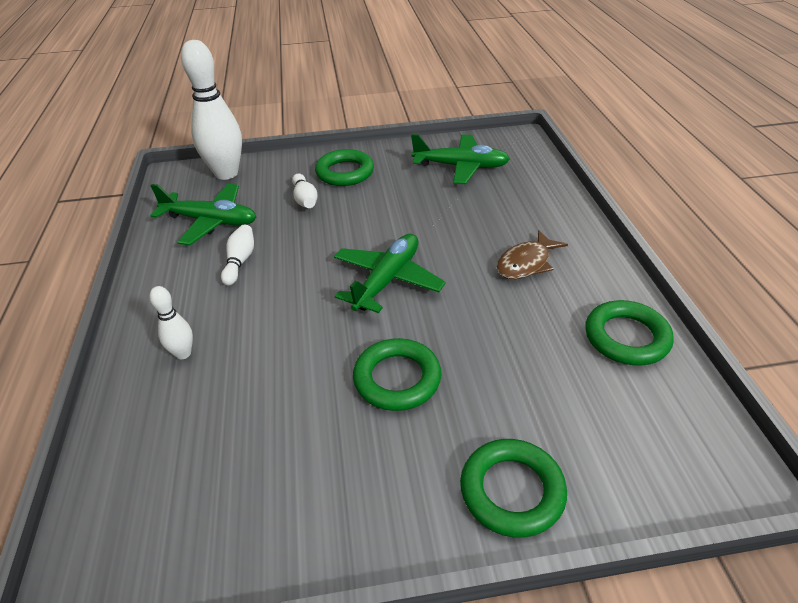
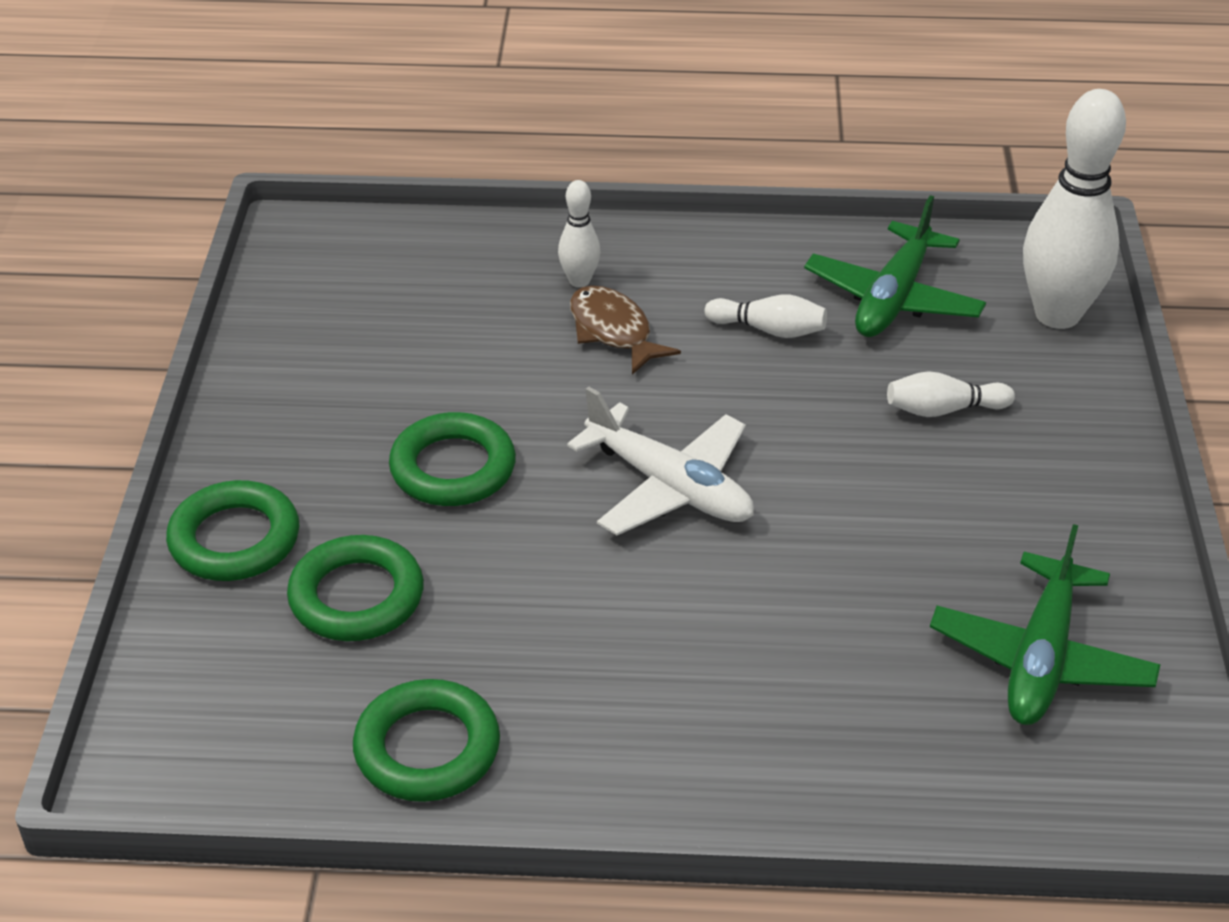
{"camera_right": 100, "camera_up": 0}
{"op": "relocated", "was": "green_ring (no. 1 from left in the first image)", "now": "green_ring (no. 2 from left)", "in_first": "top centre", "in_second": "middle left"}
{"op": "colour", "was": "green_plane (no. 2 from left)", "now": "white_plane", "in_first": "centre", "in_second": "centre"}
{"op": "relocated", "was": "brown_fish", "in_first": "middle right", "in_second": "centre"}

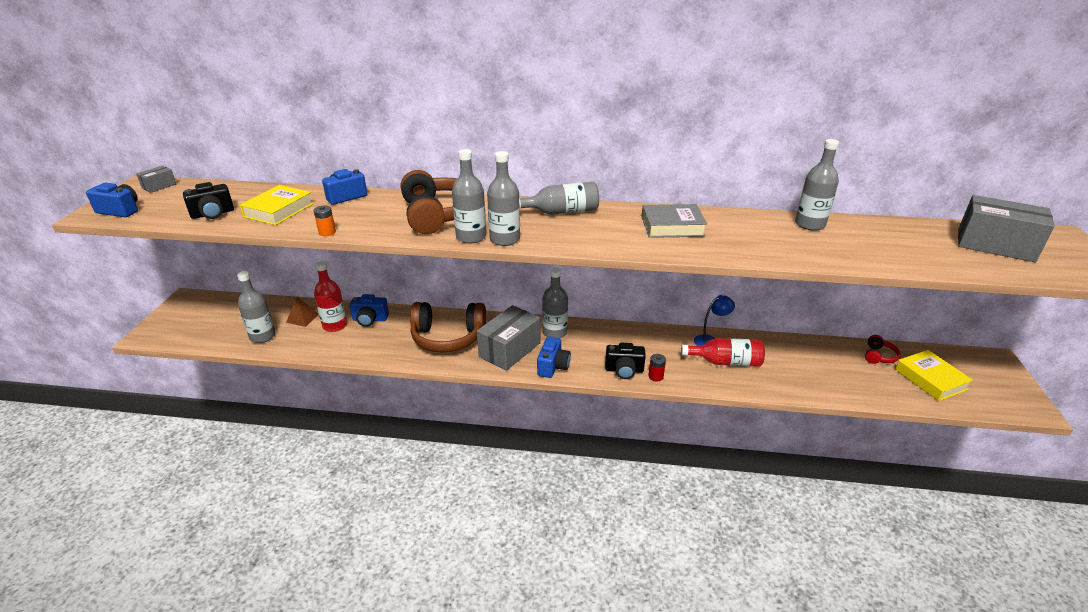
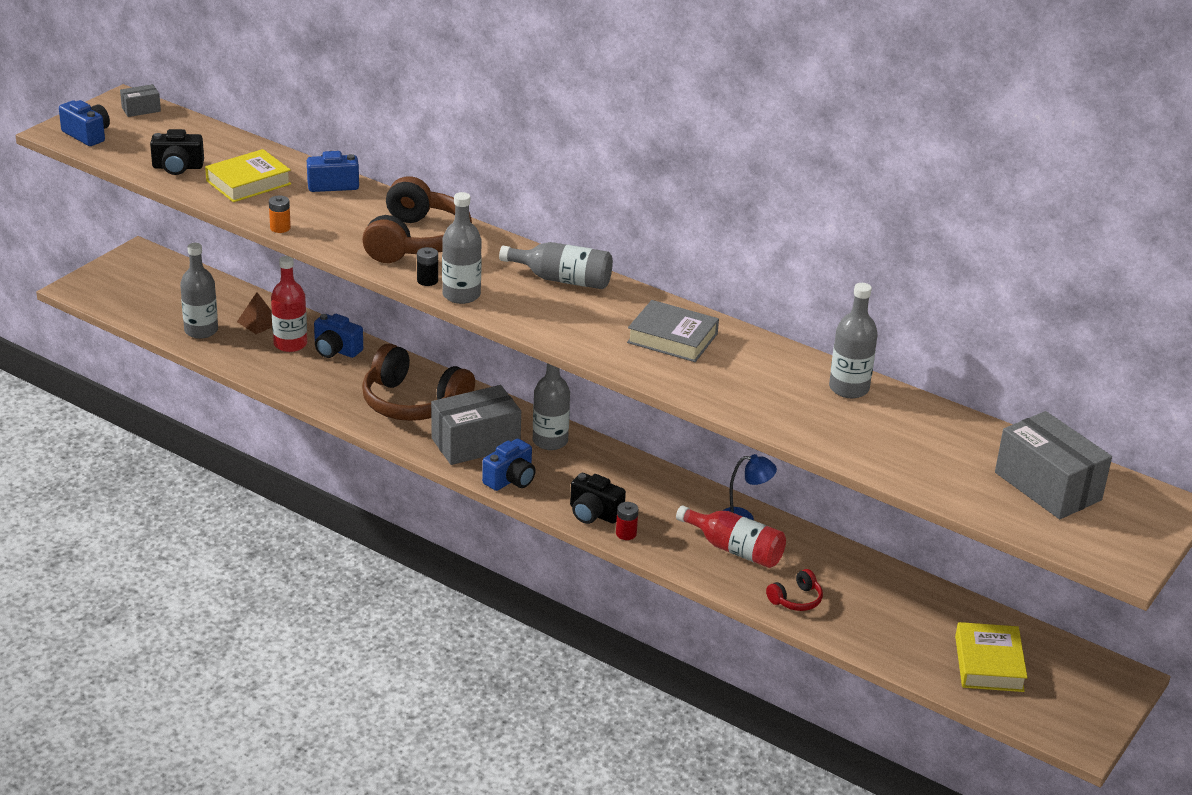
{"camera_right": 25, "camera_up": 0}
{"op": "exchanged", "was": "grey_bottle (no. 2 from left)", "now": "black_battery", "in_first": "top centre", "in_second": "centre"}
{"op": "relocated", "was": "red_headphones", "in_first": "middle right", "in_second": "bottom centre"}

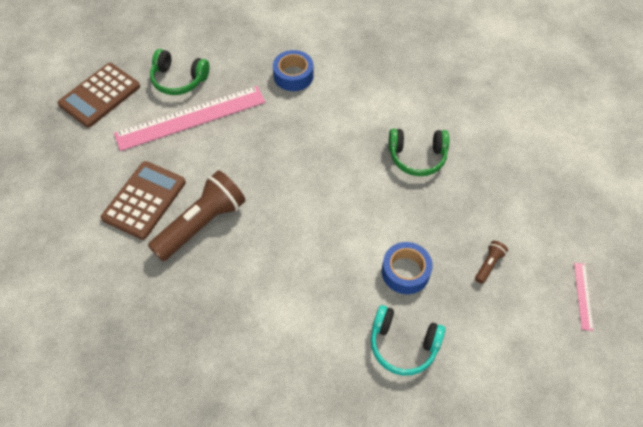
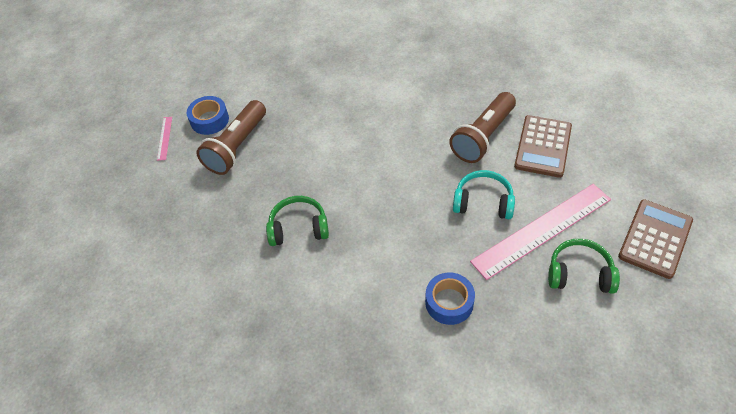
{"camera_right": 175, "camera_up": -5}
{"op": "relocated", "was": "blue_tape (no. 2 from left in the first image)", "now": "blue_tape (no. 1 from left)", "in_first": "centre", "in_second": "top left"}
{"op": "size", "was": "brown_flashlight (no. 2 from left in the first image)", "in_first": "middle right", "in_second": "top left", "ratio": 2.35}
{"op": "relocated", "was": "turquoise_headphones", "in_first": "bottom centre", "in_second": "centre"}

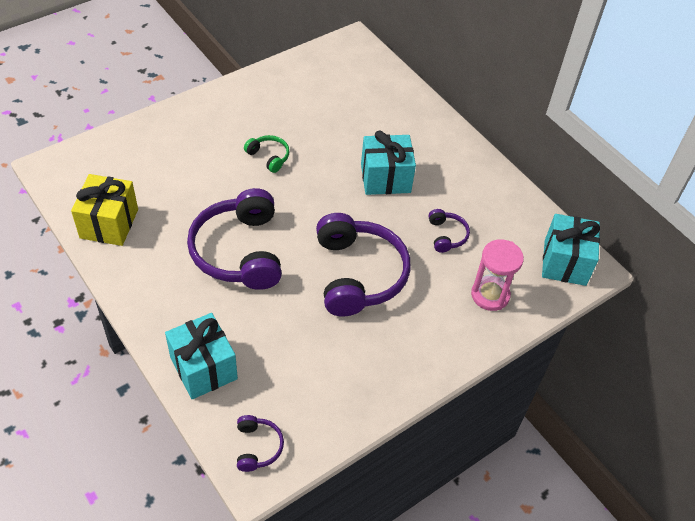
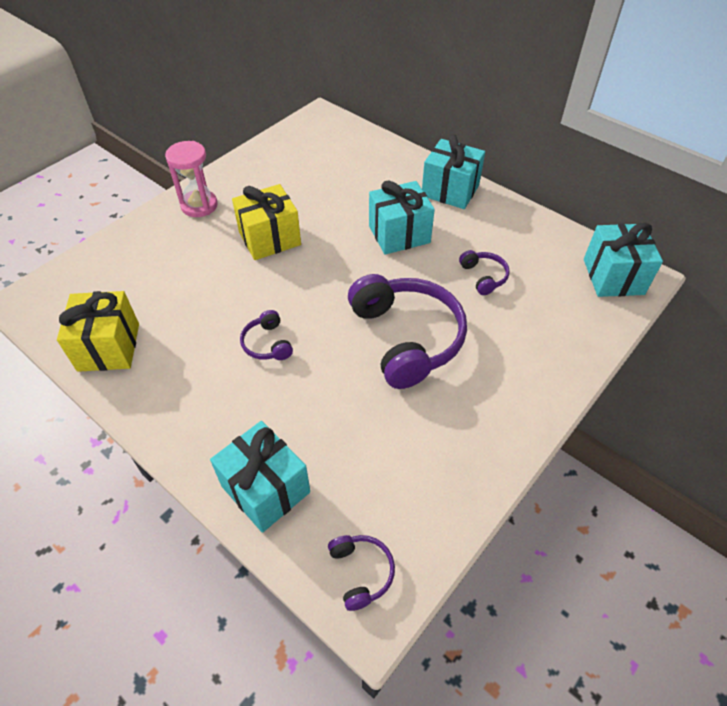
{"camera_right": -10, "camera_up": 0}
{"op": "relocated", "was": "pink_hourglass", "in_first": "middle right", "in_second": "top left"}
{"op": "exchanged", "was": "green_headphones", "now": "yellow_gift (no. 2 from left)", "in_first": "top centre", "in_second": "top centre"}
{"op": "size", "was": "purple_headphones (no. 1 from left)", "in_first": "centre", "in_second": "centre", "ratio": 0.45}
{"op": "appeared", "now": "turquoise_gift (no. 3 from left)", "in_second": "top centre"}

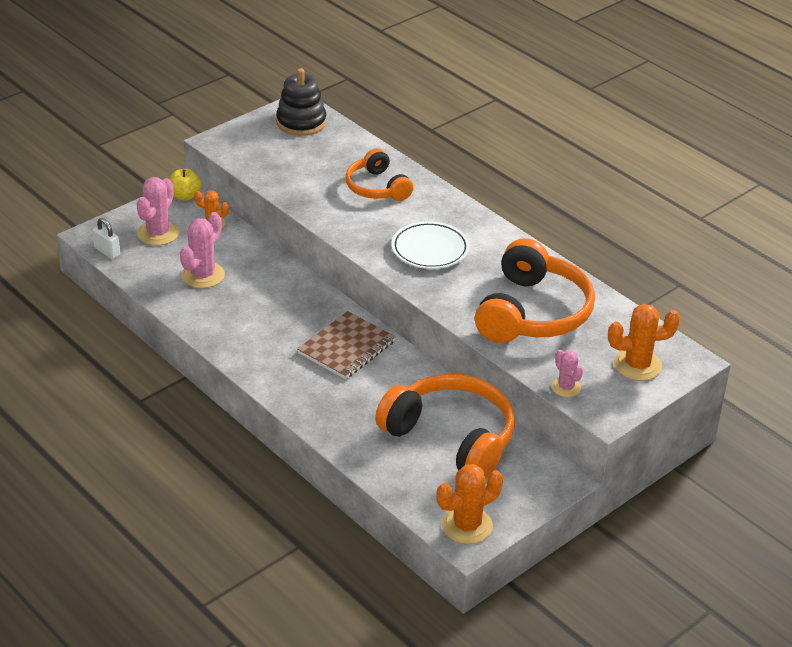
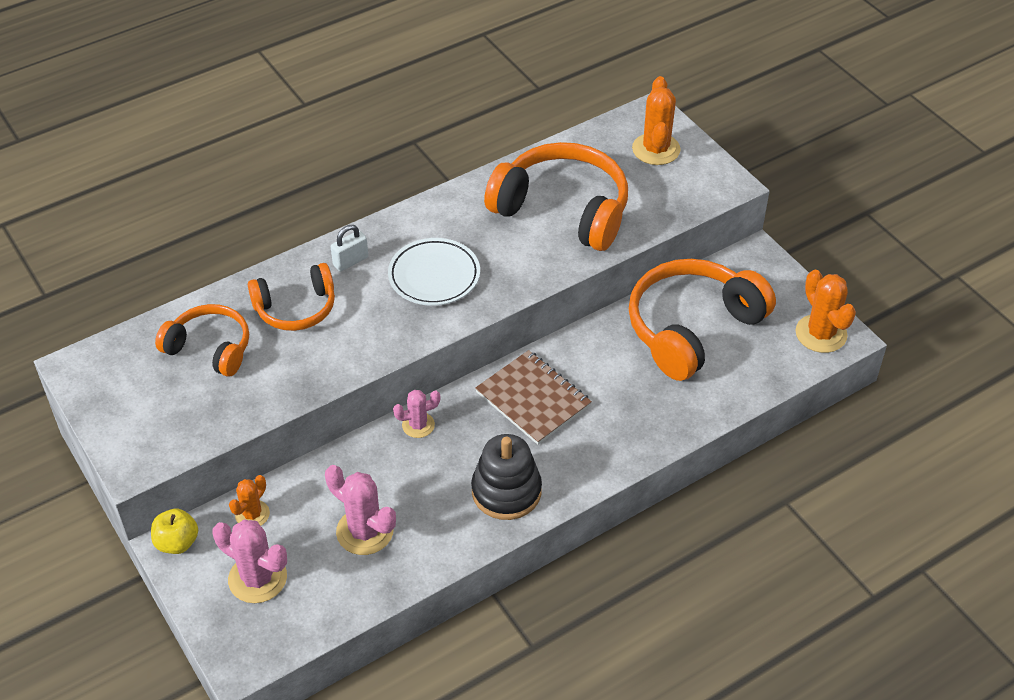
{"camera_right": -80, "camera_up": 10}
{"op": "appeared", "now": "orange_headphones (no. 1 from left)", "in_second": "middle left"}
{"op": "relocated", "was": "white_padlock", "in_first": "middle left", "in_second": "centre"}
{"op": "relocated", "was": "pink_cactus (no. 3 from left)", "in_first": "middle right", "in_second": "centre"}
{"op": "relocated", "was": "black_stacking_toy", "in_first": "top centre", "in_second": "bottom centre"}

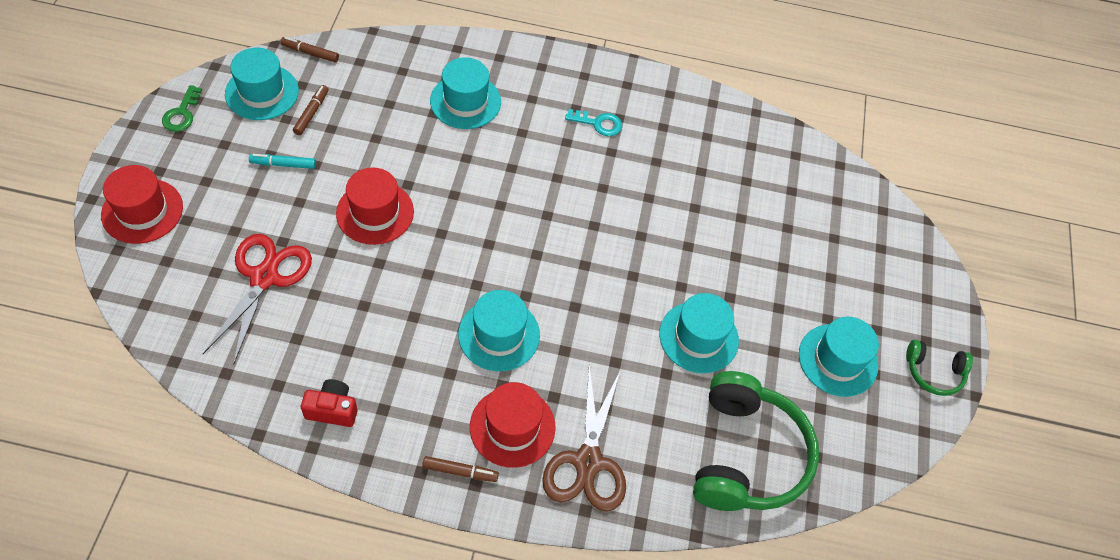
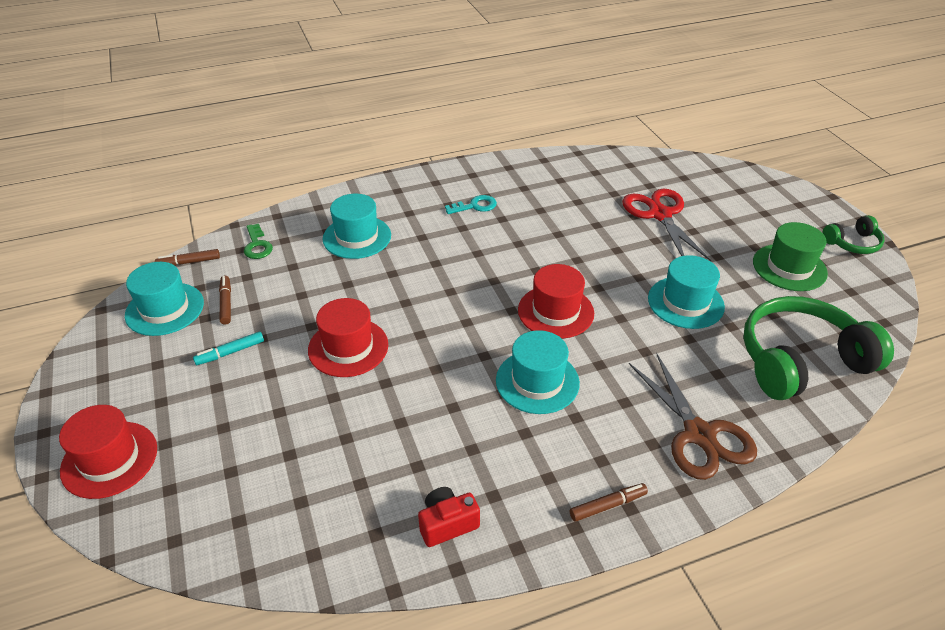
{"camera_right": -25, "camera_up": -15}
{"op": "relocated", "was": "green_key", "in_first": "top left", "in_second": "middle left"}
{"op": "relocated", "was": "red_hat (no. 3 from left)", "in_first": "bottom centre", "in_second": "centre"}
{"op": "relocated", "was": "red_scissors", "in_first": "middle left", "in_second": "middle right"}
{"op": "spun", "was": "green_headphones (no. 1 from left)", "in_first": "bottom right", "in_second": "middle right", "clockwise": -90}
{"op": "colour", "was": "turquoise_hat (no. 5 from left)", "now": "green_hat", "in_first": "middle right", "in_second": "middle right"}

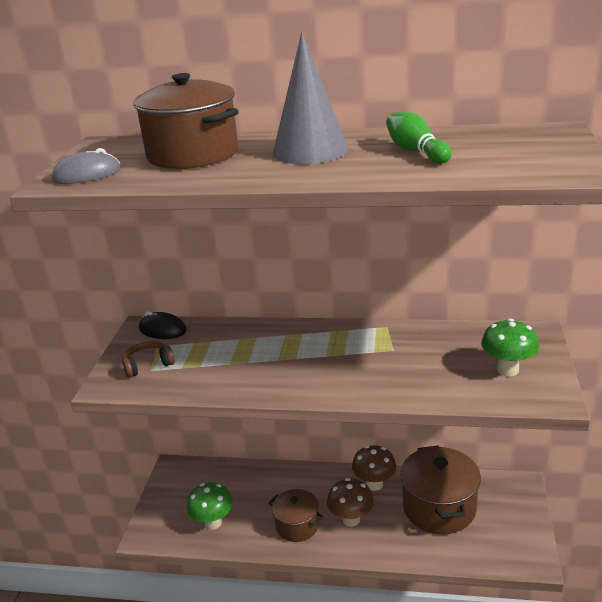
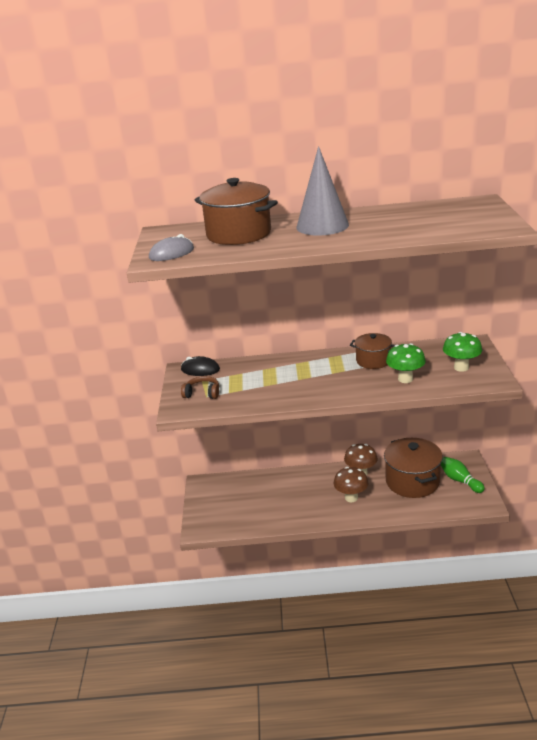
{"camera_right": -10, "camera_up": 0}
{"op": "spun", "was": "brown_headphones", "in_first": "middle left", "in_second": "centre", "clockwise": 45}
{"op": "relocated", "was": "brown_pot (no. 2 from left)", "in_first": "bottom centre", "in_second": "middle right"}
{"op": "relocated", "was": "green_mushroom (no. 1 from left)", "in_first": "bottom centre", "in_second": "middle right"}
{"op": "relocated", "was": "green_bowling_pin", "in_first": "top right", "in_second": "middle right"}

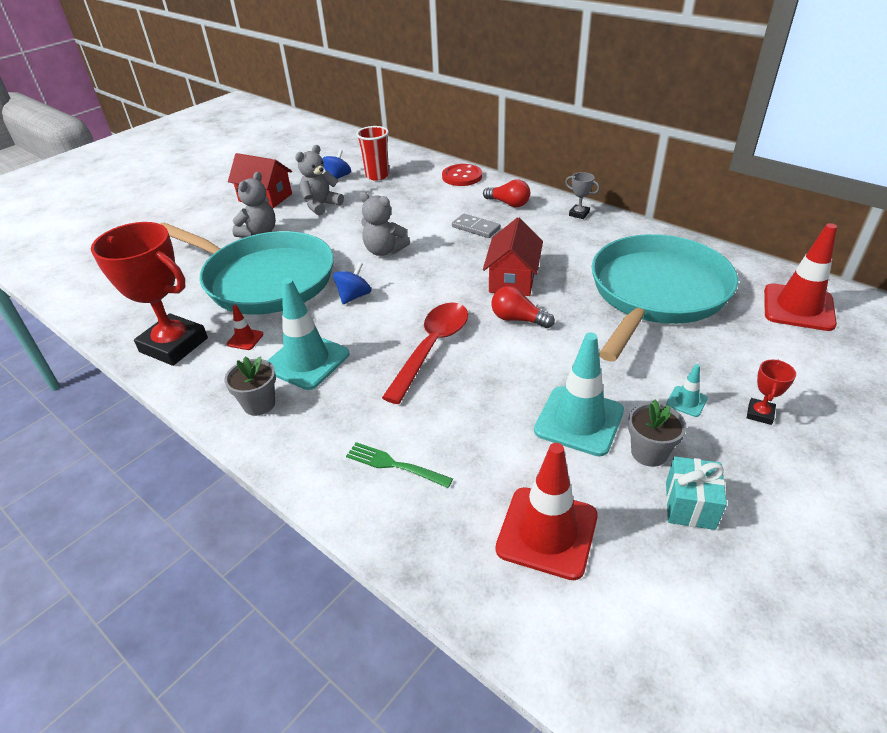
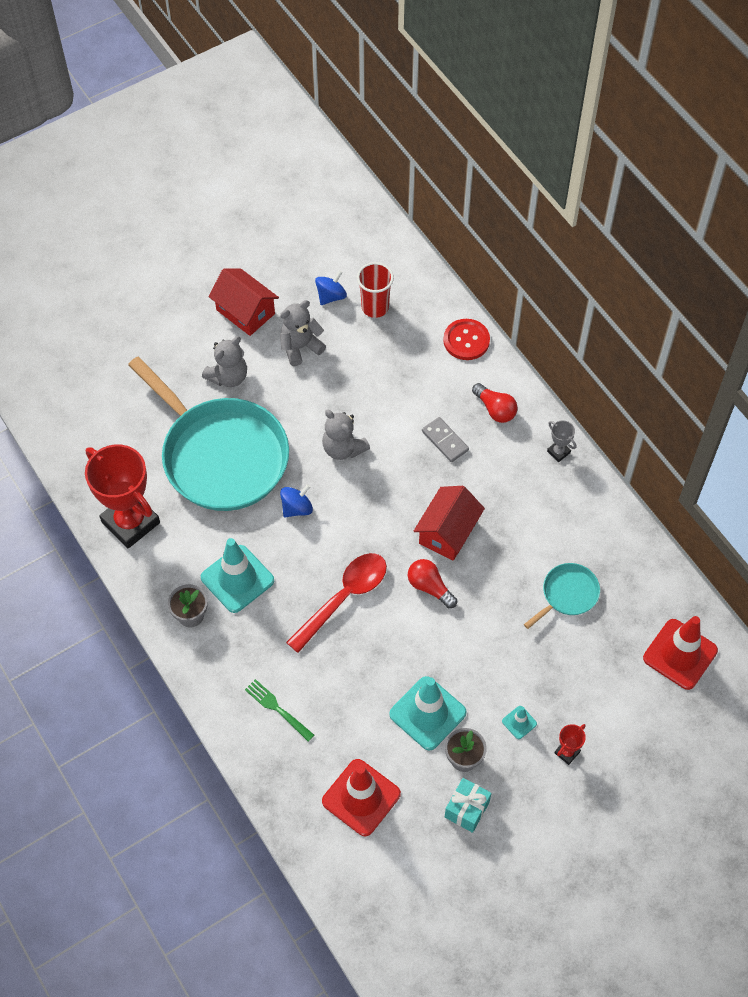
{"camera_right": 15, "camera_up": 20}
{"op": "size", "was": "turquoise_pan (no. 2 from left)", "in_first": "middle right", "in_second": "middle right", "ratio": 0.43}
{"op": "missing", "was": "red_traffic_cone (no. 1 from left)", "in_first": "middle left"}

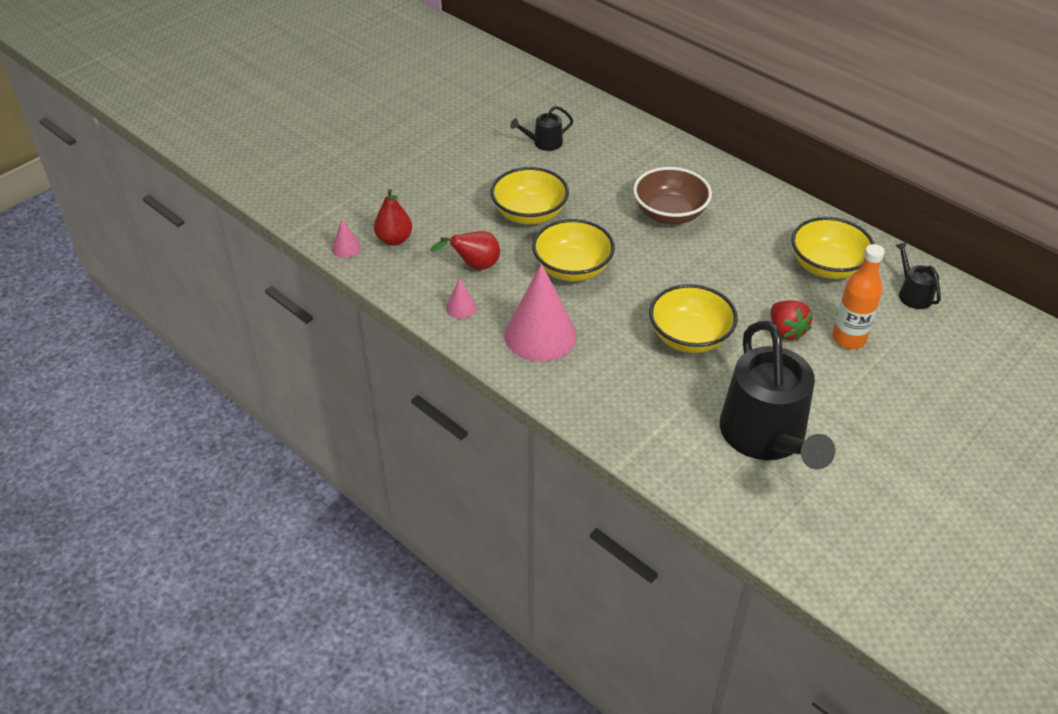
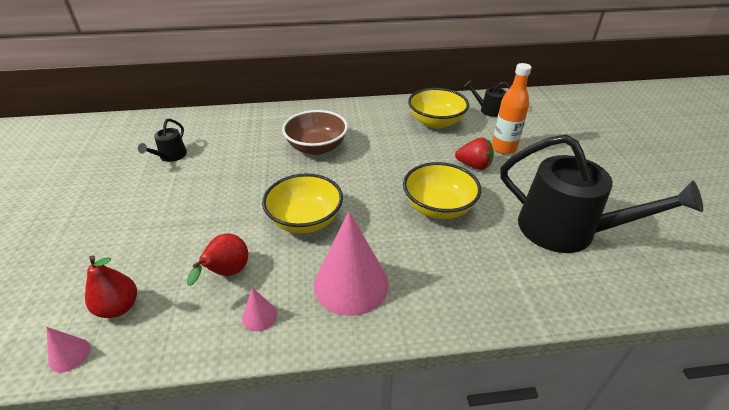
{"camera_right": -50, "camera_up": -5}
{"op": "missing", "was": "yellow_bowl (no. 1 from left)", "in_first": "top centre"}

